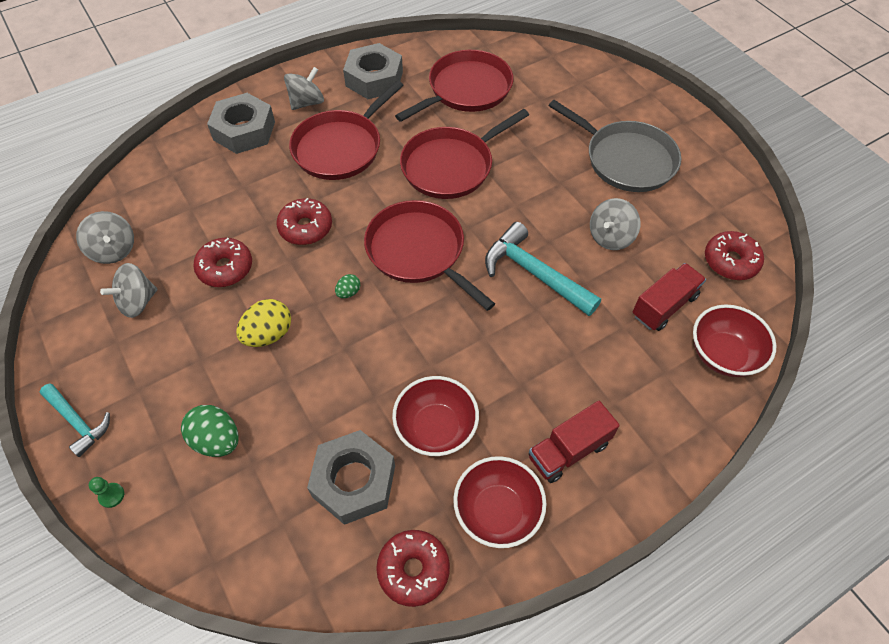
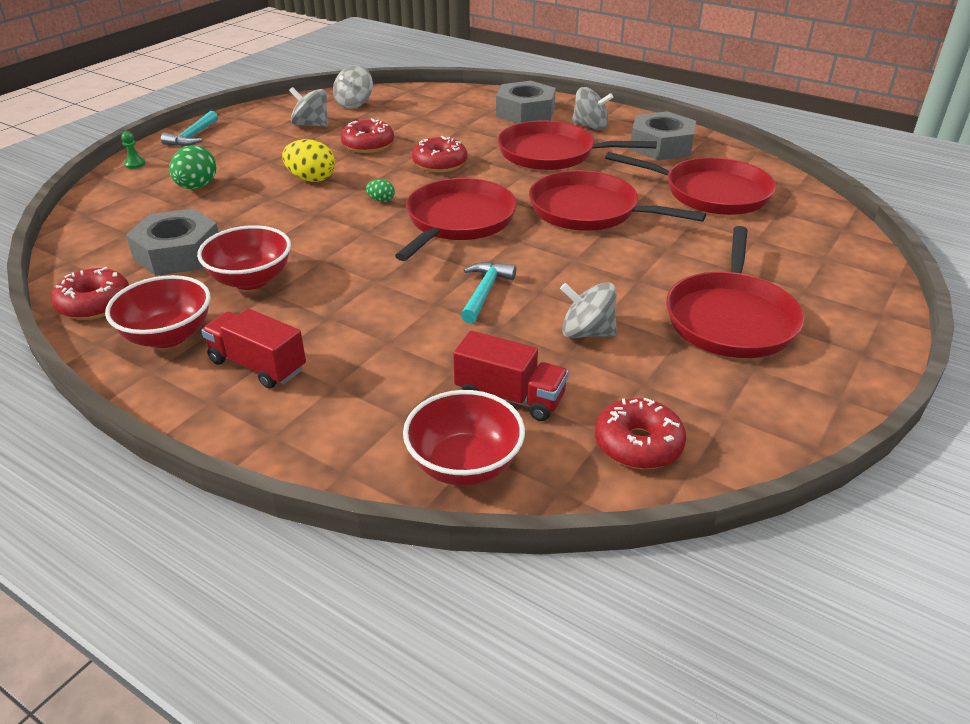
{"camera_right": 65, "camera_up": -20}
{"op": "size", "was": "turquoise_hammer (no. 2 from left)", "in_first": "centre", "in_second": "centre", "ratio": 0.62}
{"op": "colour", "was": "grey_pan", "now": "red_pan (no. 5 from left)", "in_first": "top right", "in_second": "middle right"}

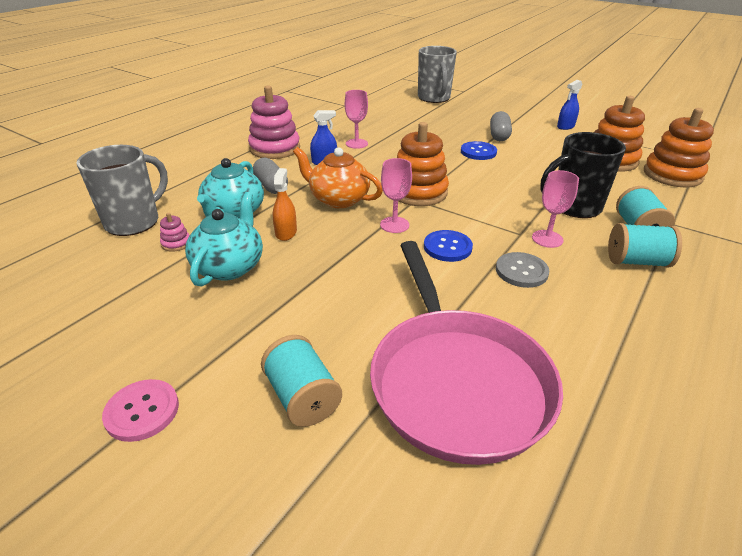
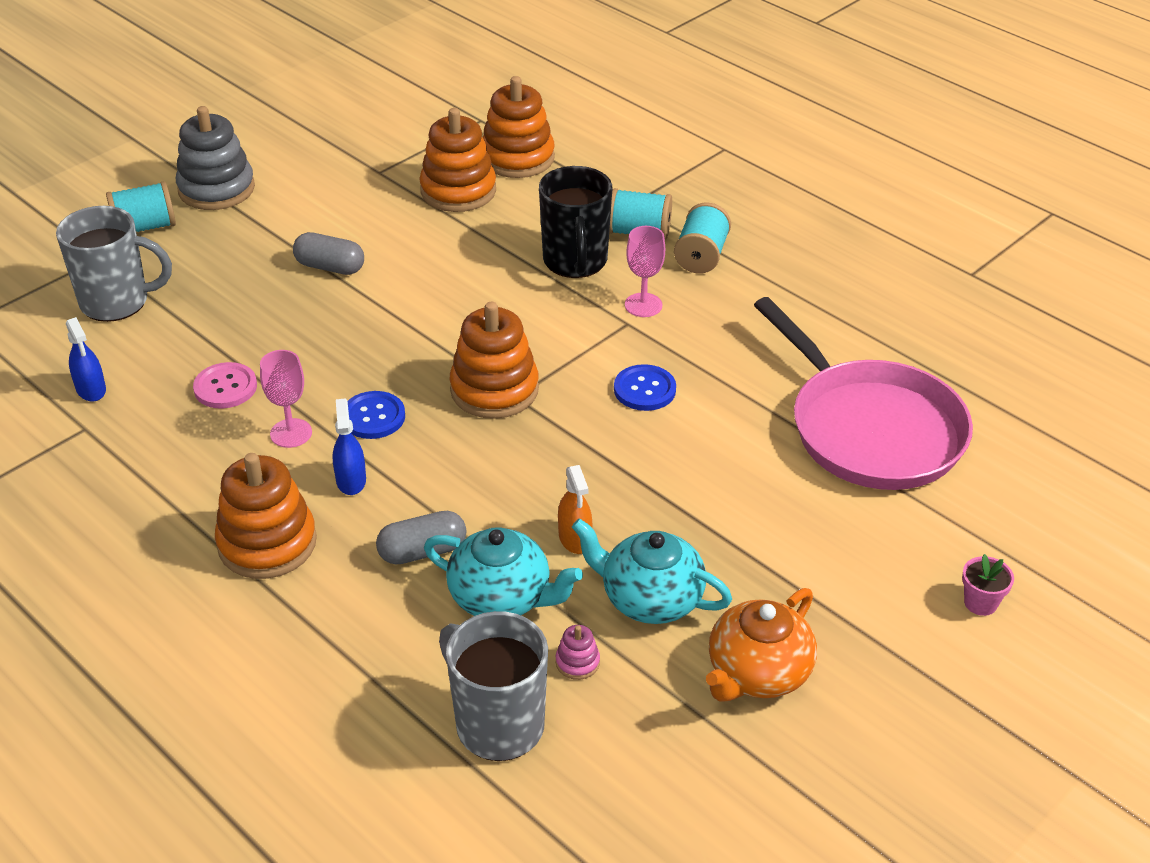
{"camera_right": -80, "camera_up": 5}
{"op": "relocated", "was": "blue_spray_bottle (no. 2 from left in the first image)", "now": "blue_spray_bottle (no. 1 from left)", "in_first": "top right", "in_second": "middle left"}
{"op": "relocated", "was": "turquoise_spool (no. 1 from left)", "in_first": "bottom centre", "in_second": "top left"}
{"op": "appeared", "now": "grey_stacking_toy", "in_second": "top left"}
{"op": "relocated", "was": "pink_button", "in_first": "bottom left", "in_second": "middle left"}
{"op": "colour", "was": "pink_stacking_toy (no. 2 from left)", "now": "orange_stacking_toy (no. 1 from left)", "in_first": "top centre", "in_second": "middle left"}
{"op": "relocated", "was": "blue_button (no. 2 from left in the first image)", "now": "blue_button (no. 1 from left)", "in_first": "top centre", "in_second": "middle left"}
{"op": "spun", "was": "orange_spray_bottle", "in_first": "centre", "in_second": "centre", "clockwise": -120}
{"op": "relocated", "was": "orange_teapot", "in_first": "top centre", "in_second": "bottom centre"}
{"op": "spun", "was": "pink_pan", "in_first": "centre", "in_second": "middle right", "clockwise": 60}
{"op": "appeared", "now": "pink_flower_pot", "in_second": "bottom right"}
{"op": "missing", "was": "pink_goblet (no. 2 from left)", "in_first": "centre"}
{"op": "missing", "was": "grey_button", "in_first": "middle right"}

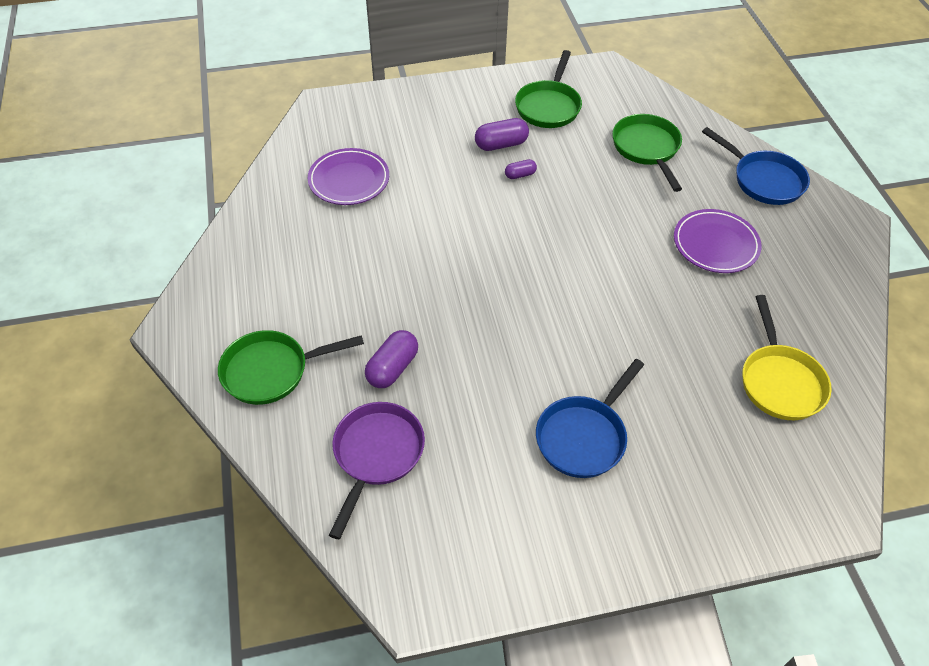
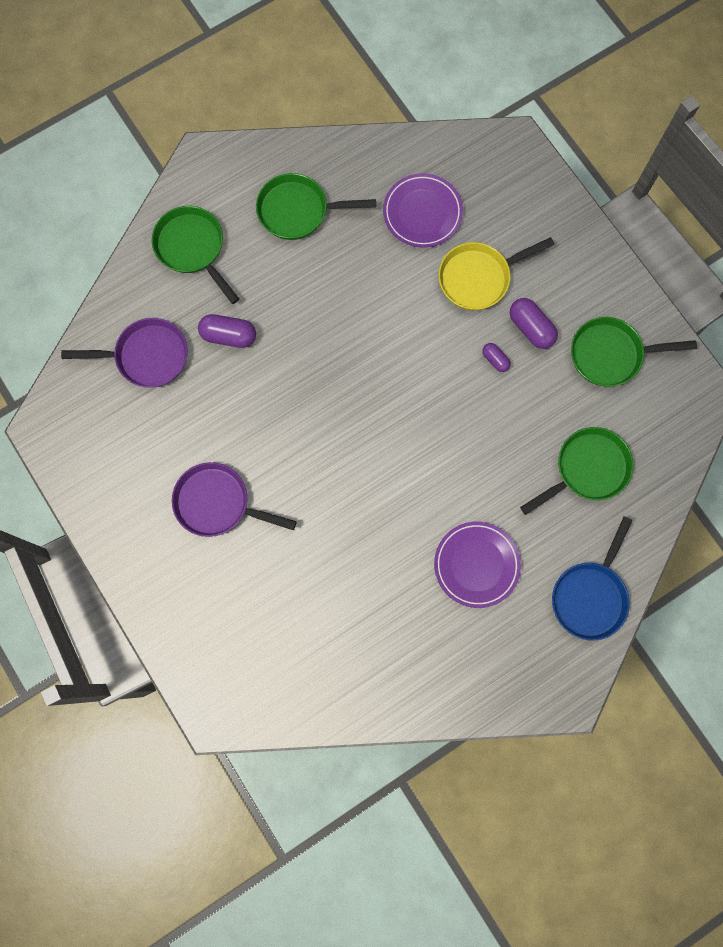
{"camera_right": 70, "camera_up": 25}
{"op": "colour", "was": "blue_pan (no. 1 from left)", "now": "purple_pan (no. 2 from left)", "in_first": "centre", "in_second": "middle left"}
{"op": "appeared", "now": "green_pan (no. 2 from left)", "in_second": "top centre"}
{"op": "relocated", "was": "yellow_pan", "in_first": "middle right", "in_second": "top right"}

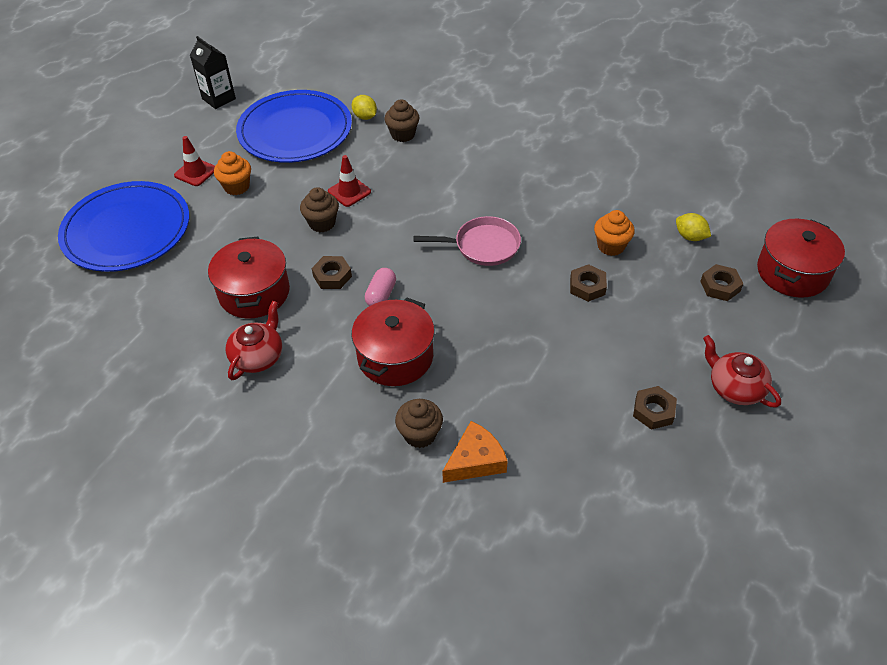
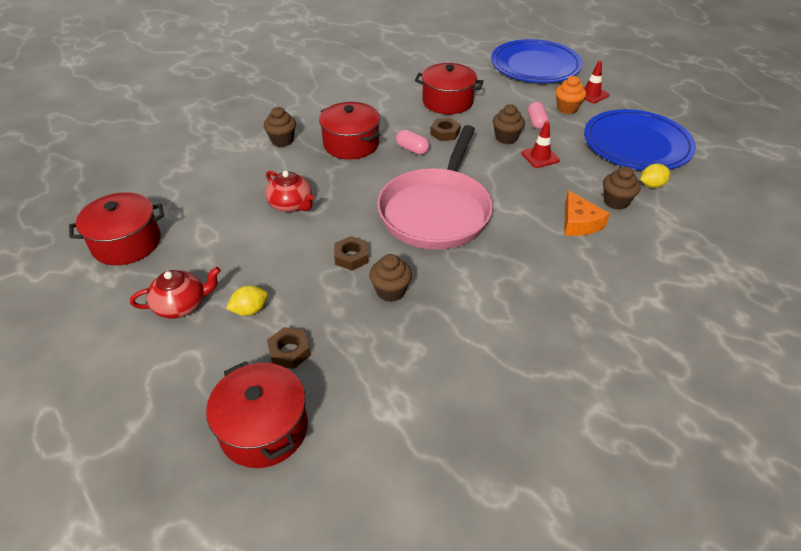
{"camera_right": 110, "camera_up": -5}
{"op": "appeared", "now": "red_pot (no. 1 from left)", "in_second": "middle left"}
{"op": "relocated", "was": "yellow_lemon (no. 2 from left in the first image)", "now": "yellow_lemon (no. 1 from left)", "in_first": "middle right", "in_second": "middle left"}
{"op": "relocated", "was": "red_teapot (no. 1 from left in the first image)", "now": "red_teapot (no. 2 from left)", "in_first": "middle left", "in_second": "centre"}
{"op": "colour", "was": "orange_cupcake (no. 2 from left)", "now": "brown_cupcake (no. 2 from left)", "in_first": "middle right", "in_second": "centre"}
{"op": "size", "was": "pink_pan", "in_first": "centre", "in_second": "centre", "ratio": 1.88}
{"op": "appeared", "now": "pink_capsule (no. 2 from left)", "in_second": "top right"}
{"op": "relocated", "was": "orange_cheese", "in_first": "bottom centre", "in_second": "middle right"}
{"op": "missing", "was": "black_carton", "in_first": "top left"}
{"op": "missing", "was": "brown_nut (no. 3 from left)", "in_first": "middle right"}

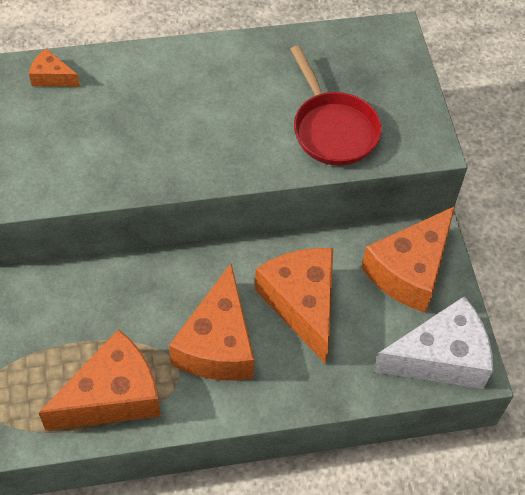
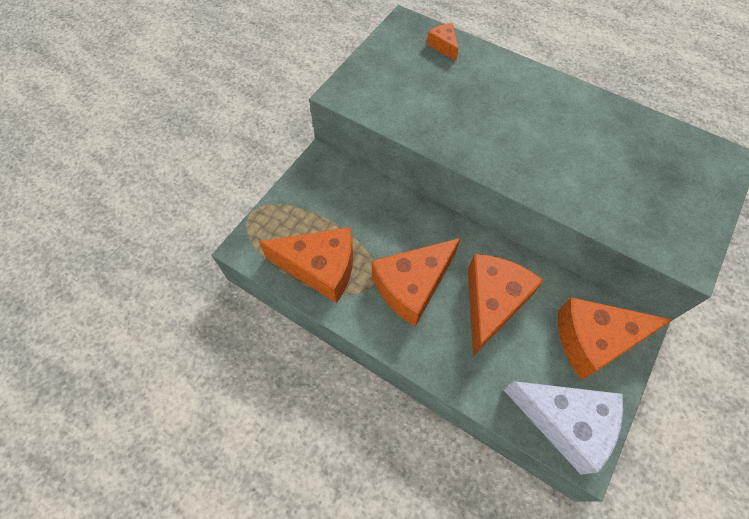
{"camera_right": 45, "camera_up": 5}
{"op": "missing", "was": "red_pan", "in_first": "top centre"}

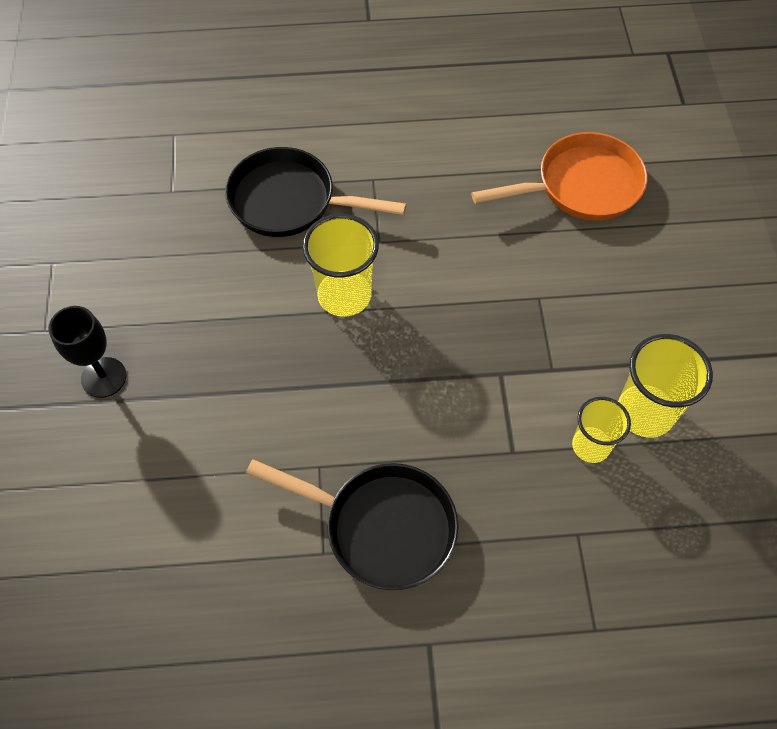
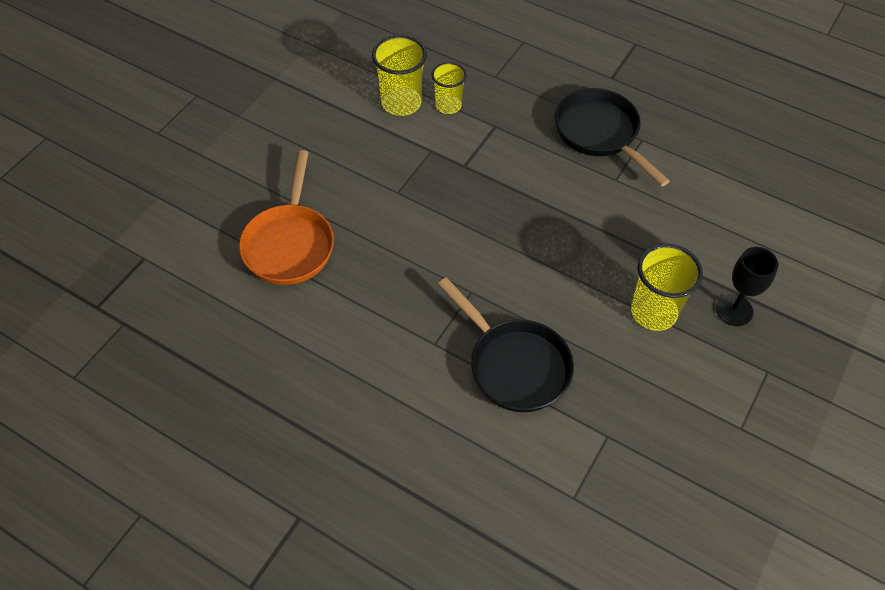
{"camera_right": -145, "camera_up": -5}
{"op": "spun", "was": "orange_pan", "in_first": "top right", "in_second": "middle left", "clockwise": -105}
{"op": "relocated", "was": "yellow_cup (no. 1 from left in the first image)", "now": "yellow_cup (no. 3 from left)", "in_first": "centre", "in_second": "middle right"}

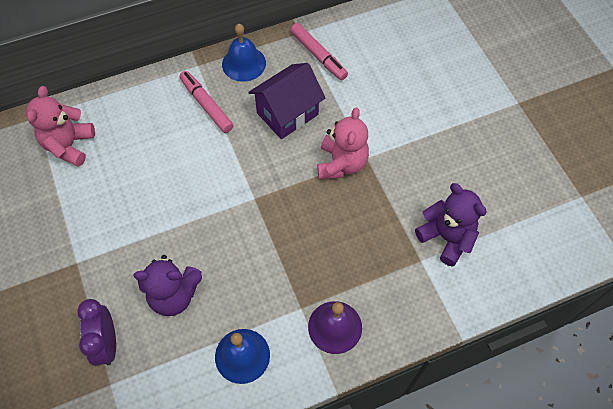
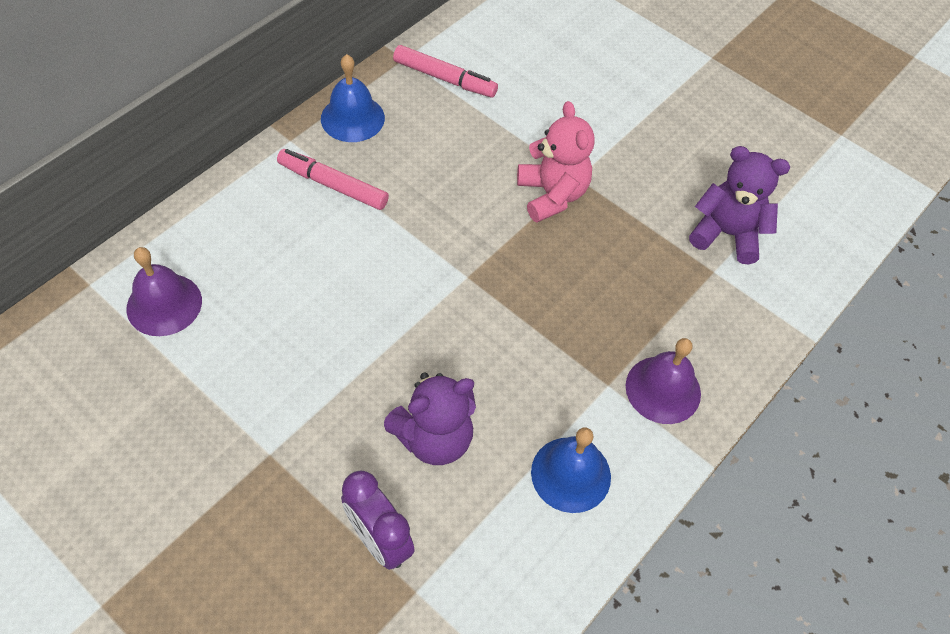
{"camera_right": -30, "camera_up": -5}
{"op": "exchanged", "was": "pink_teddy_bear (no. 1 from left)", "now": "purple_bell (no. 1 from left)", "in_first": "top left", "in_second": "middle left"}
{"op": "missing", "was": "purple_house", "in_first": "top centre"}

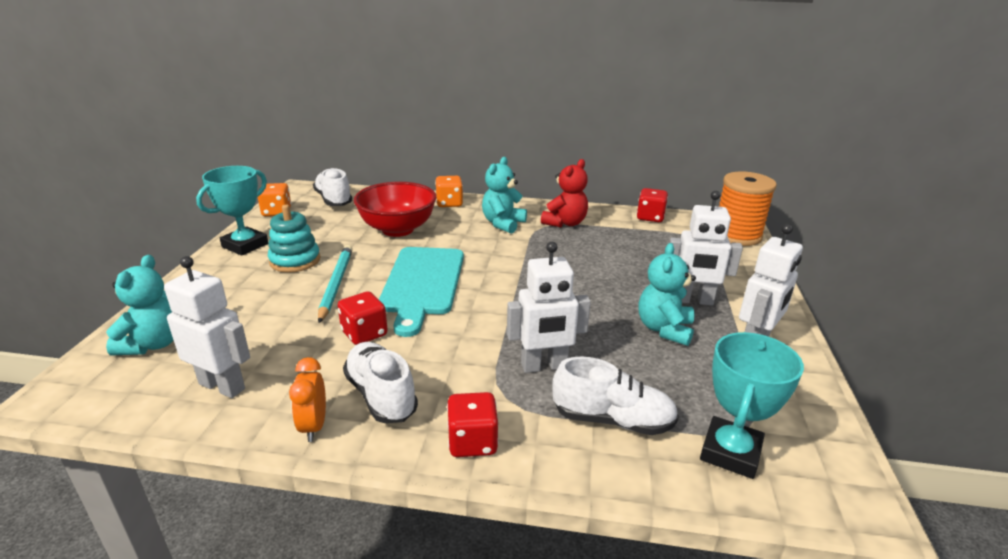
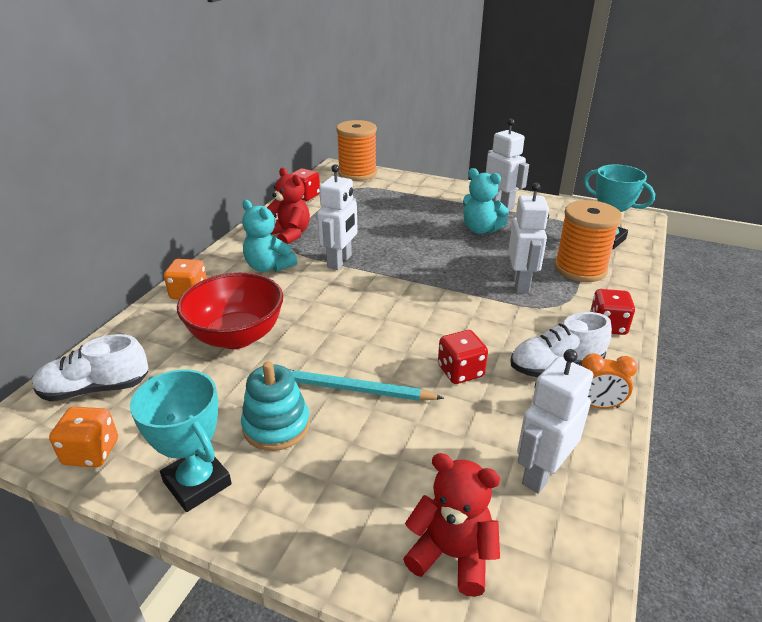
{"camera_right": -75, "camera_up": 5}
{"op": "relocated", "was": "white_robot (no. 3 from left in the first image)", "now": "white_robot (no. 1 from left)", "in_first": "middle right", "in_second": "centre"}
{"op": "colour", "was": "turquoise_teddy_bear (no. 1 from left)", "now": "red_teddy_bear (no. 2 from left)", "in_first": "middle left", "in_second": "bottom centre"}
{"op": "exchanged", "was": "white_shoe (no. 3 from left)", "now": "orange_spool (no. 2 from left)", "in_first": "bottom centre", "in_second": "middle right"}
{"op": "missing", "was": "turquoise_cutting_board", "in_first": "centre"}

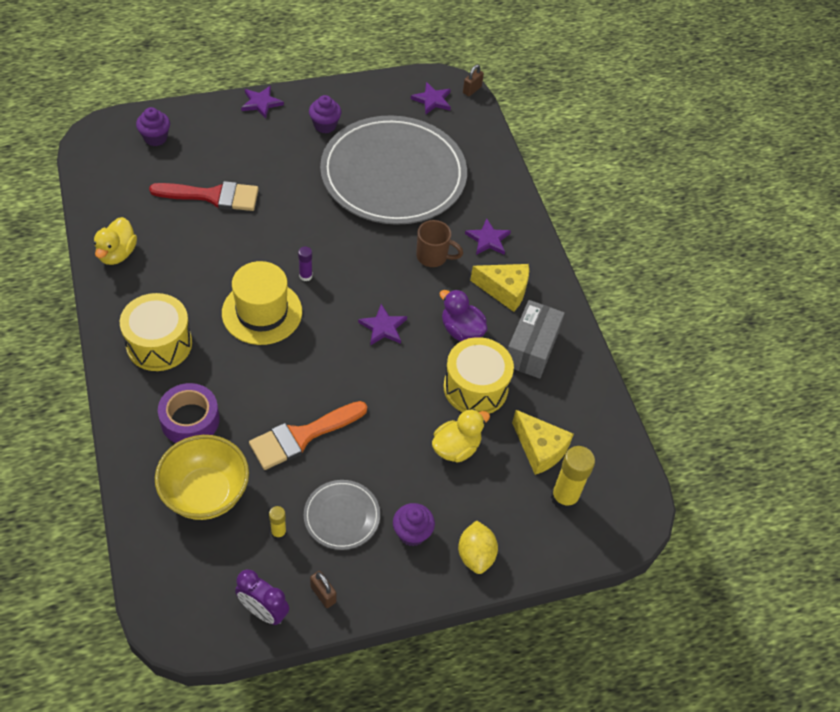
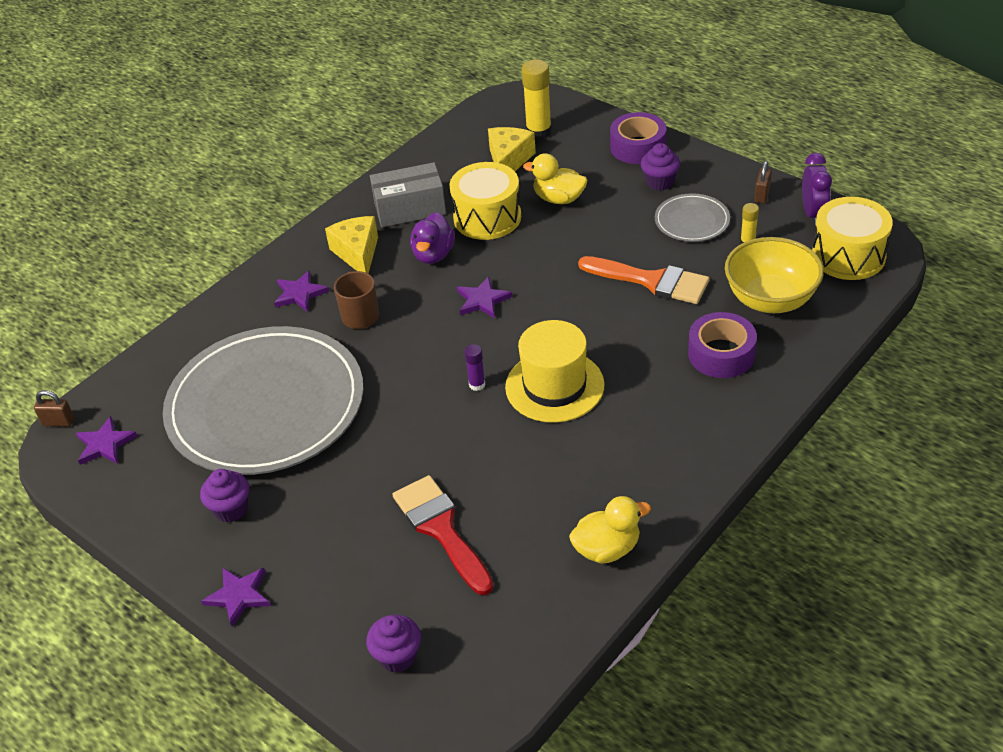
{"camera_right": -115, "camera_up": -10}
{"op": "exchanged", "was": "yellow_lemon", "now": "purple_tape (no. 1 from left)", "in_first": "bottom centre", "in_second": "top centre"}
{"op": "relocated", "was": "yellow_drum (no. 1 from left in the first image)", "now": "yellow_drum (no. 2 from left)", "in_first": "middle left", "in_second": "top right"}

